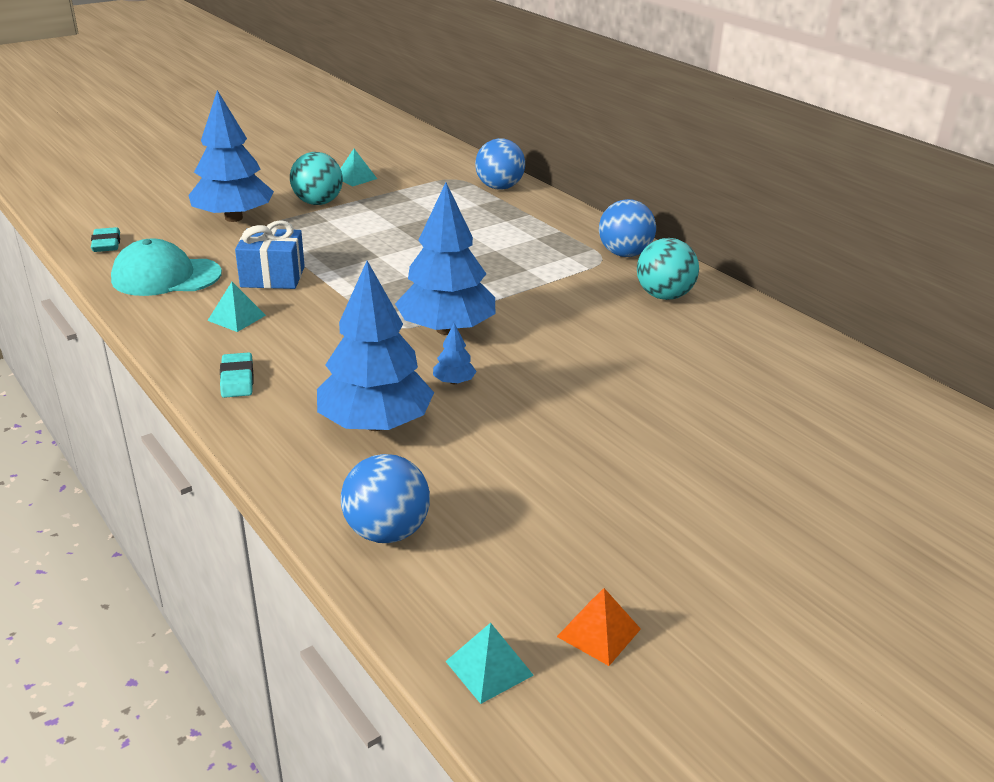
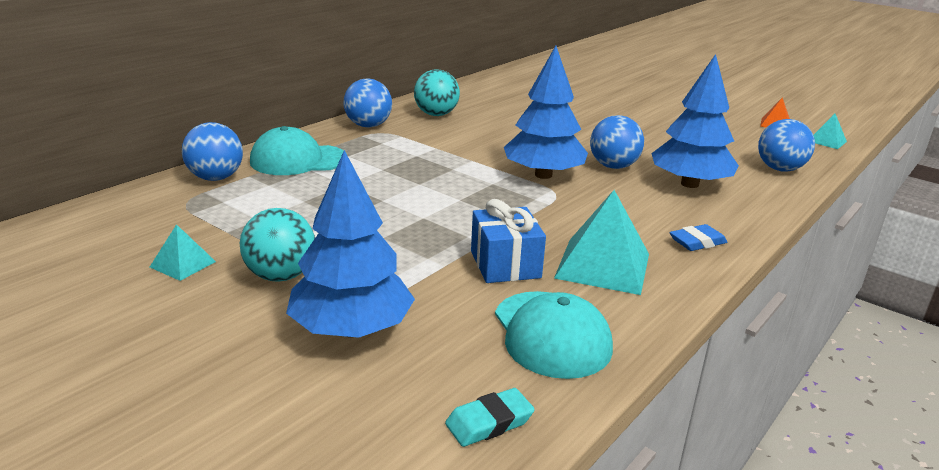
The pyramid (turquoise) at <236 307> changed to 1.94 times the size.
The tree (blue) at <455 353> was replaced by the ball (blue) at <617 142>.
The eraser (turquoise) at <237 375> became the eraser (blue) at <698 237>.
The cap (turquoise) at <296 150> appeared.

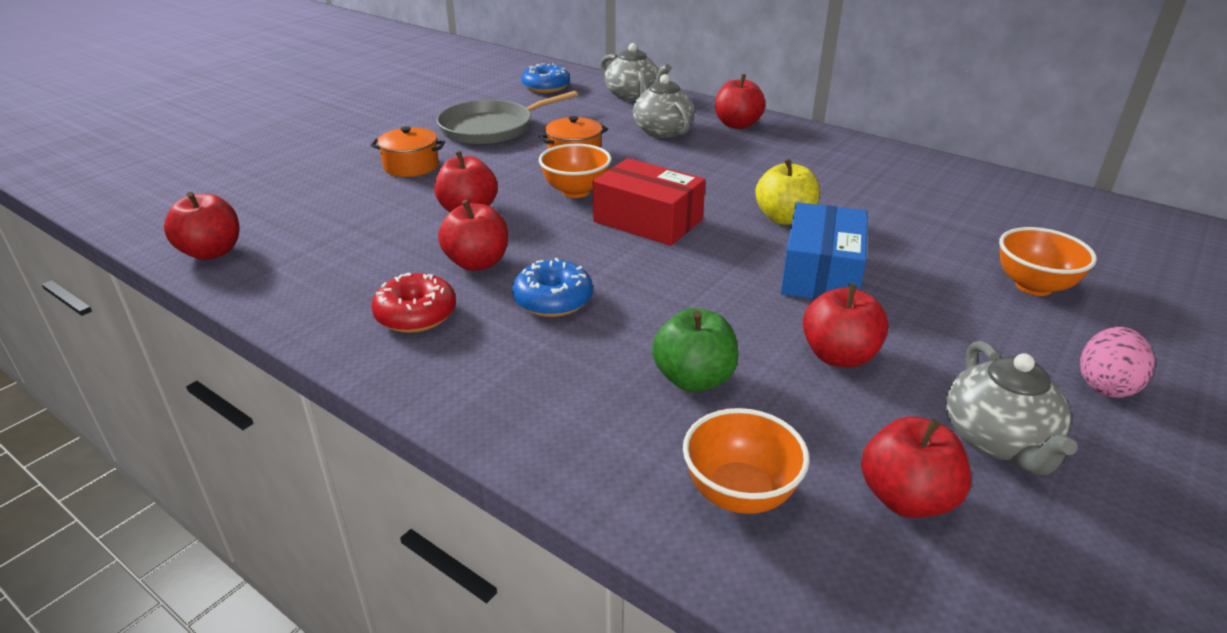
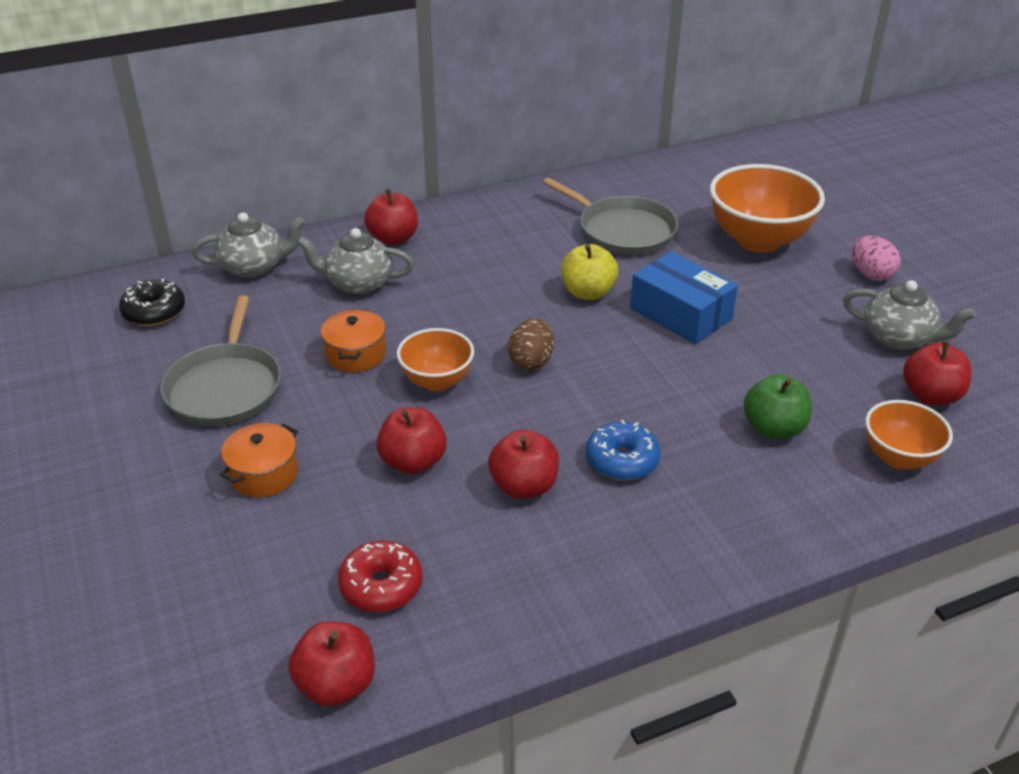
The donut (blue) at <545 78> became the donut (black) at <152 302>.
The box (red) at <649 202> was replaced by the egg (brown) at <531 344>.
The bowl (orange) at <1048 261> changed to 1.71 times the size.
The donut (red) moved from <413 303> to <380 576>.
The apple (red) at <846 325> disappeared.
The pan (grey) at <610 216> appeared.

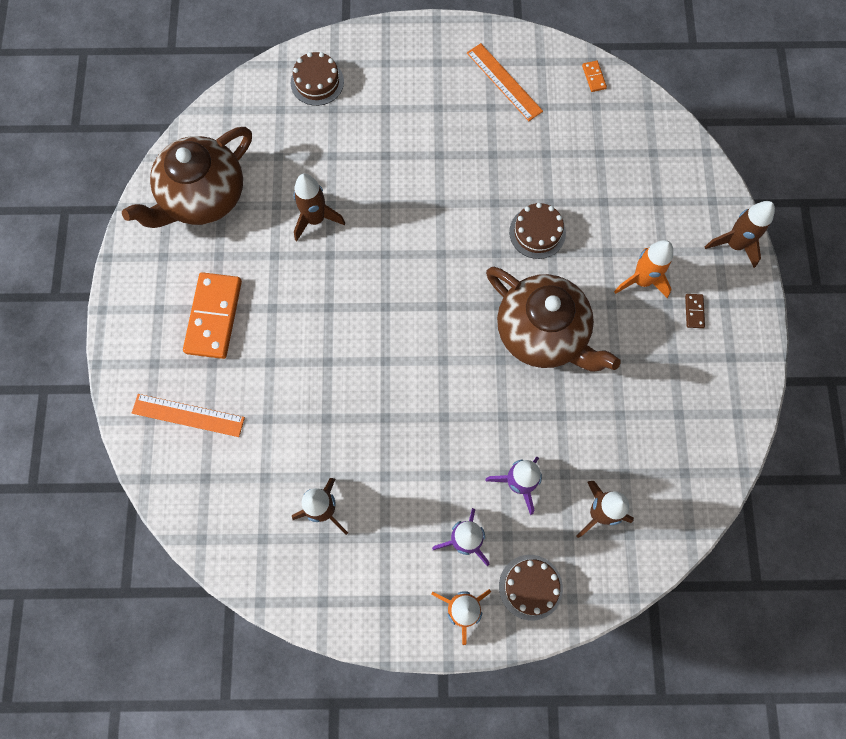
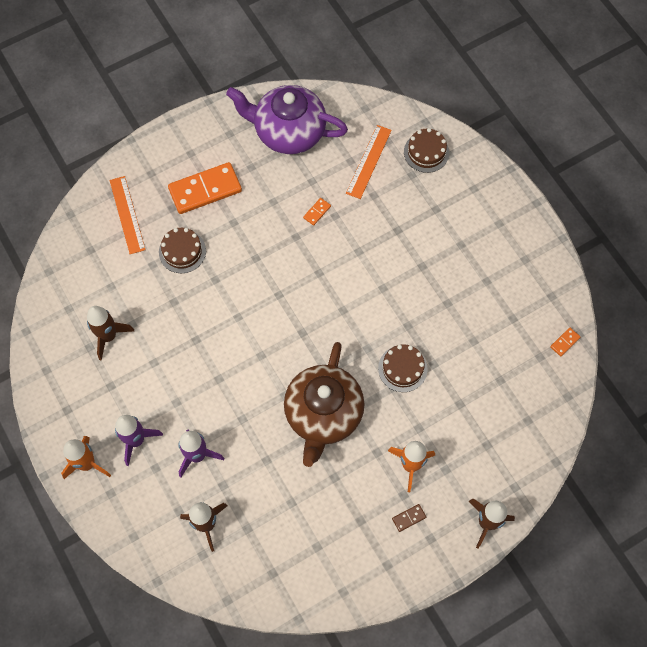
The ruler (orange) moved from <505 82> to <369 162>.
The teapot (brown) at <187 177> became the teapot (purple) at <287 119>.
The rocket (brown) at <319 207> was replaced by the domino (orange) at <317 212>.
The cake (brown) moved from <531 588> to <182 250>.

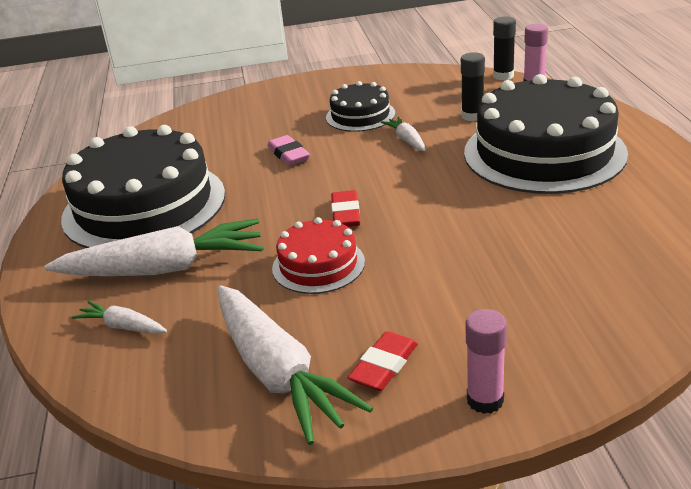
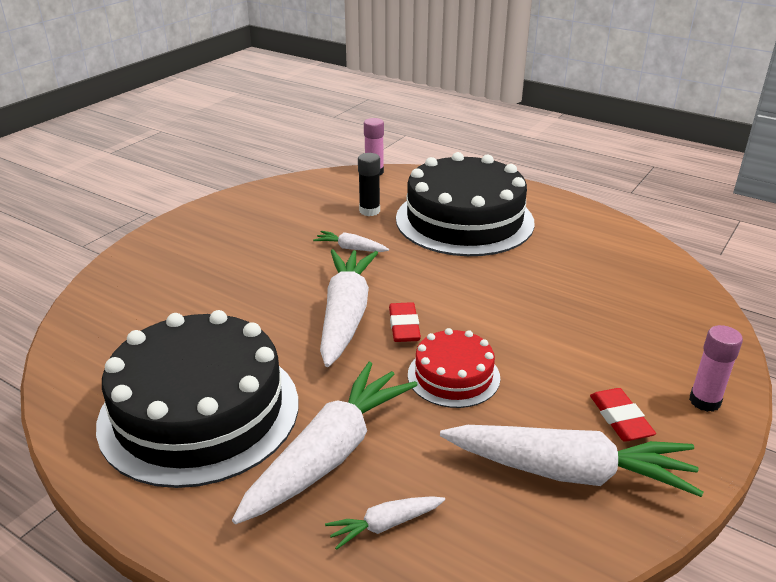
The glue stick (black) at <504 48> disappeared.
The cake (black) at <360 106> disappeared.
The eraser (pink) at <288 150> disappeared.
The eraser (red) at <345 208> turned 45 degrees clockwise.
The carrot (white) at <349 308> appeared.

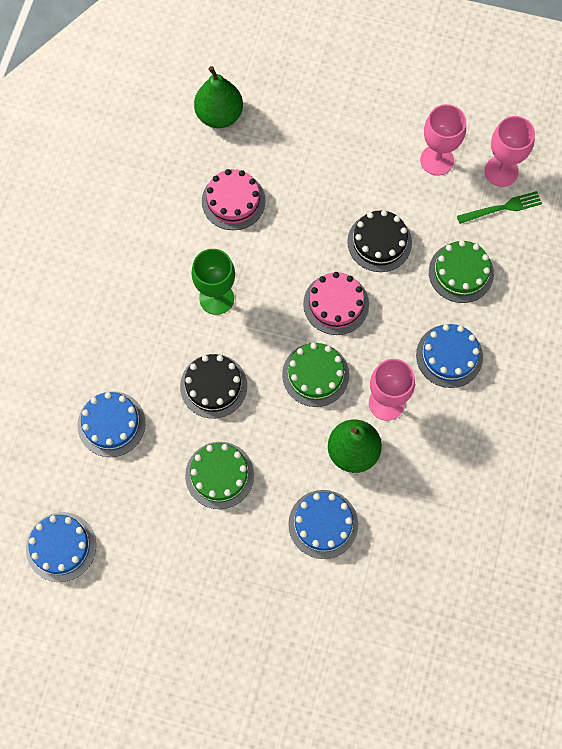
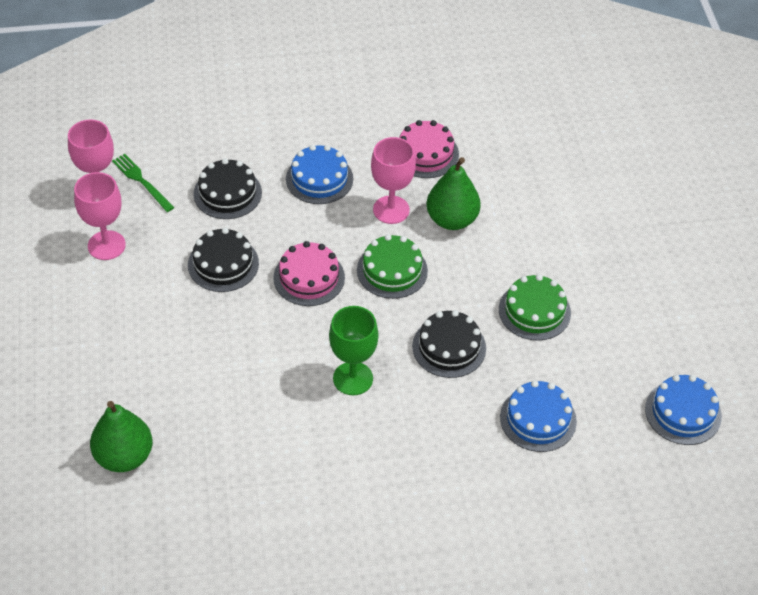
The cake (pink) moved from <234 199> to <429 149>.
The cake (green) at <461 271> became the cake (black) at <227 188>.
The cake (blue) at <323 524> disappeared.

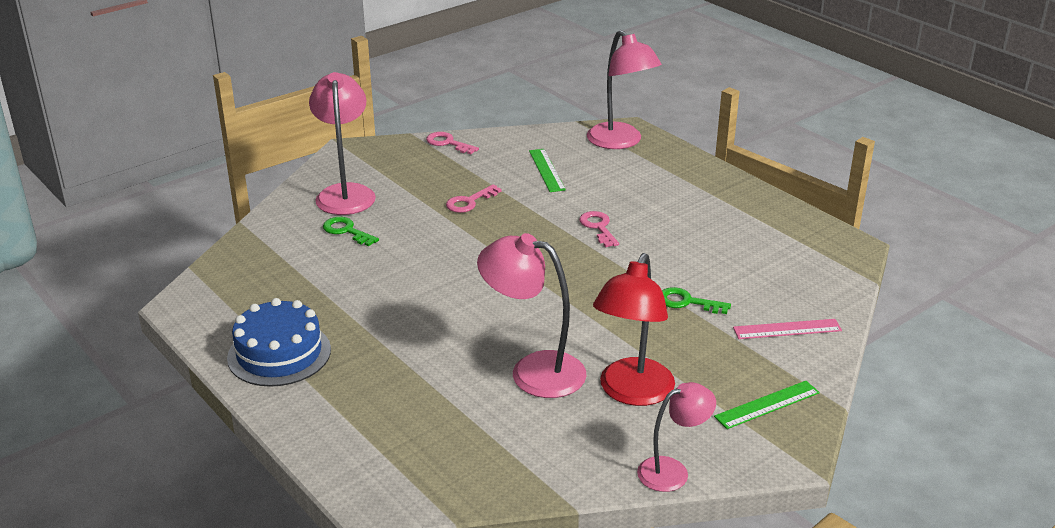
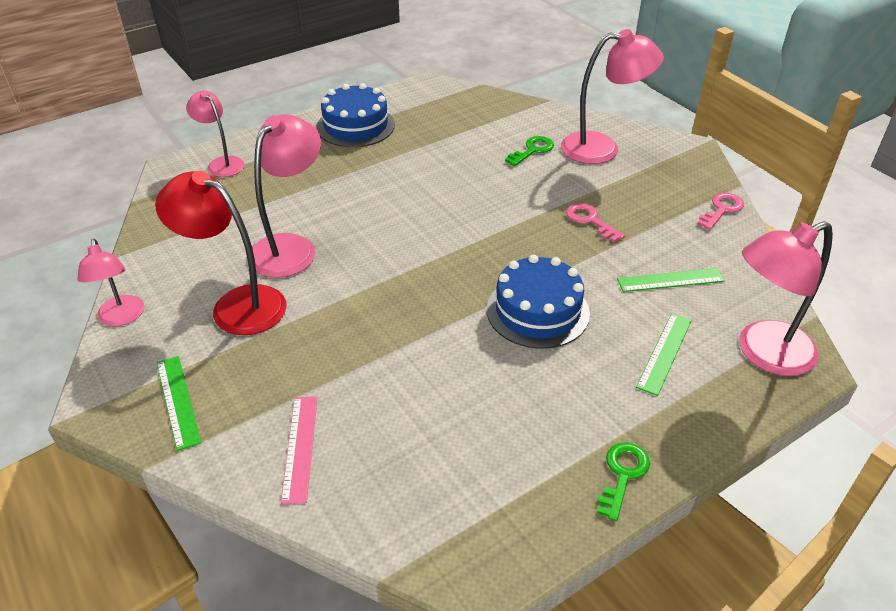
The key (pink) at <599 229> was replaced by the cake (blue) at <538 301>.
The key (green) moved from <696 300> to <623 481>.
The lamp (pink) at <215 133> appeared.
The ruler (green) at <664 354> appeared.

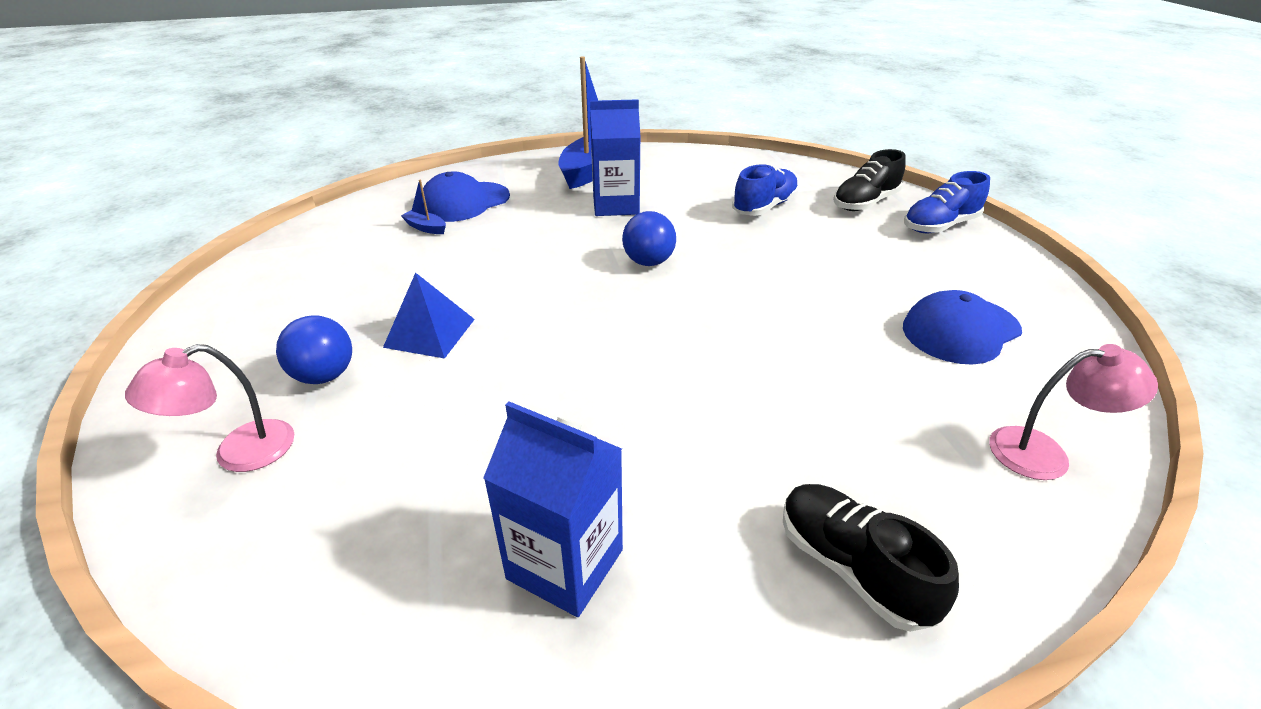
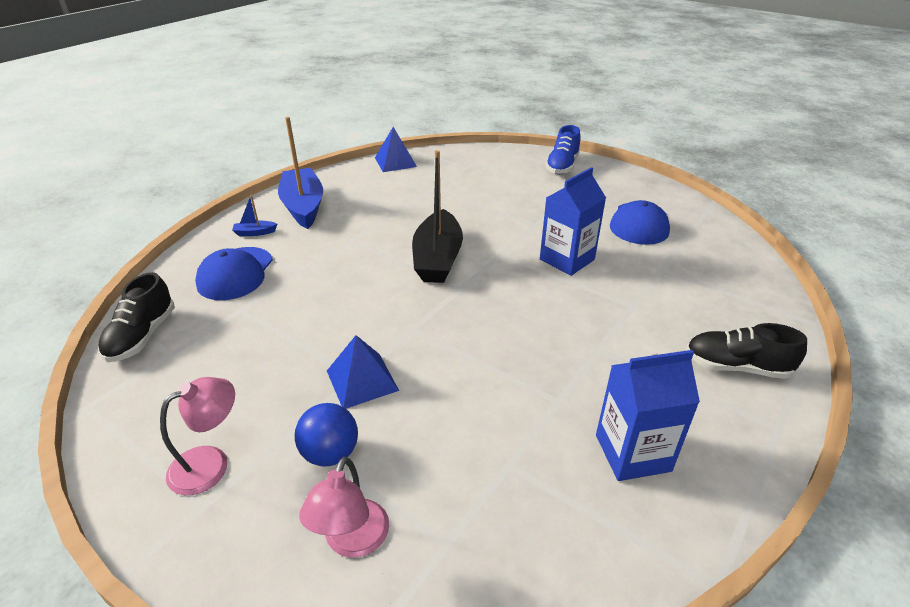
The carton (blue) moved from <615 157> to <573 221>.
The shoe (black) moved from <869 180> to <136 317>.
The shoe (blue) at <765 190> disappeared.
The boat (blue) moved from <423 207> to <254 215>.
The ball (blue) at <649 238> was replaced by the boat (black) at <437 216>.
The lamp (pink) moved from <1073 412> to <197 436>.
The pyramid (blue) at <396 149> appeared.

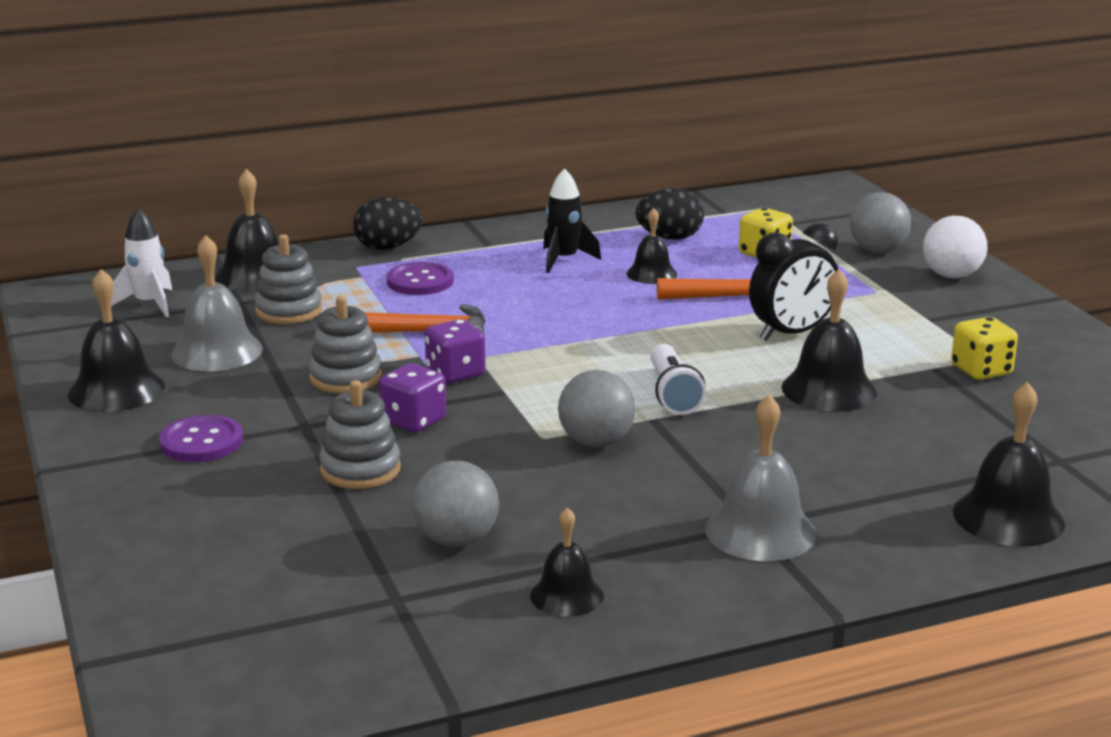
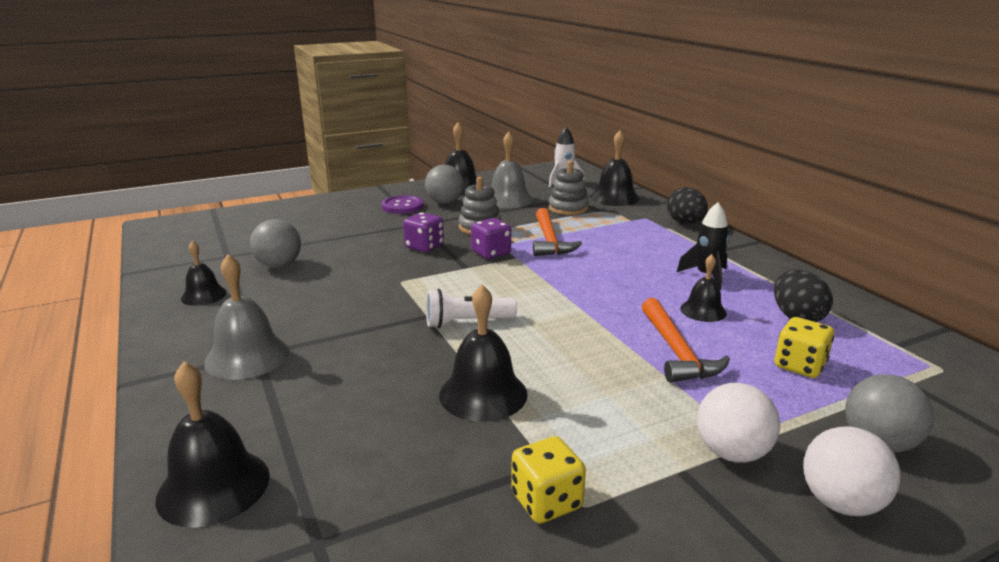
The clock (black) at <793 282> disappeared.
The button (purple) at <420 278> disappeared.
The ball (grey) moved from <597 408> to <444 184>.
The stacking toy (grey) at <360 434> disappeared.
The ball (white) at <738 423> appeared.

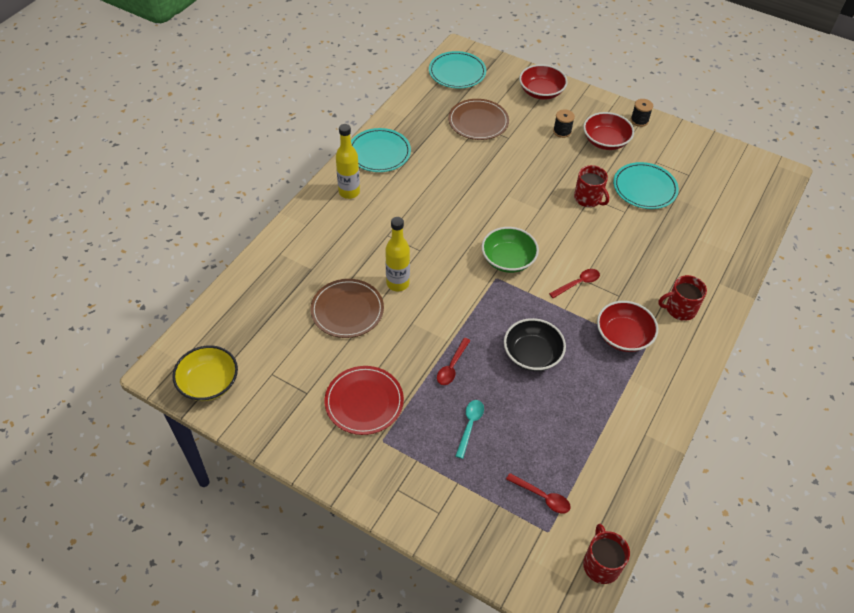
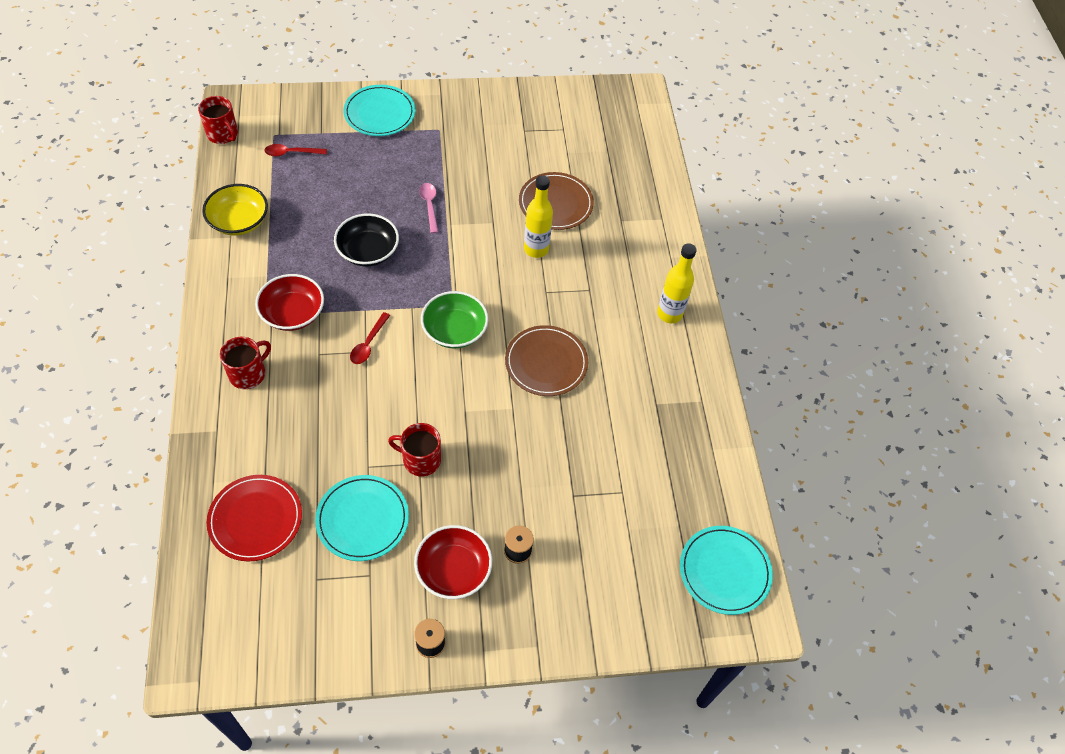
The bowl (red) at <543 82> disappeared.
The plate (brown) moved from <478 119> to <546 360>.
The plate (turquoise) moved from <381 150> to <379 110>.
The spoon (red) at <454 361> became the spoon (pink) at <428 208>.
The bowl (yellow) moved from <205 373> to <235 210>.
The plate (red) moved from <364 400> to <254 518>.
The spoon (turquoise) at <470 429> disappeared.

